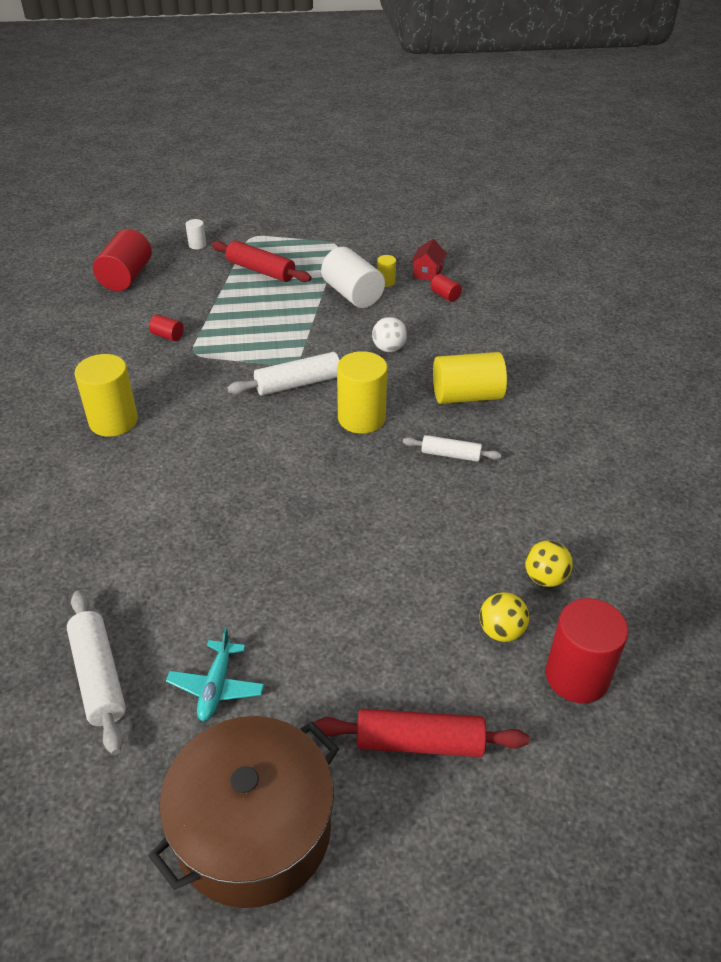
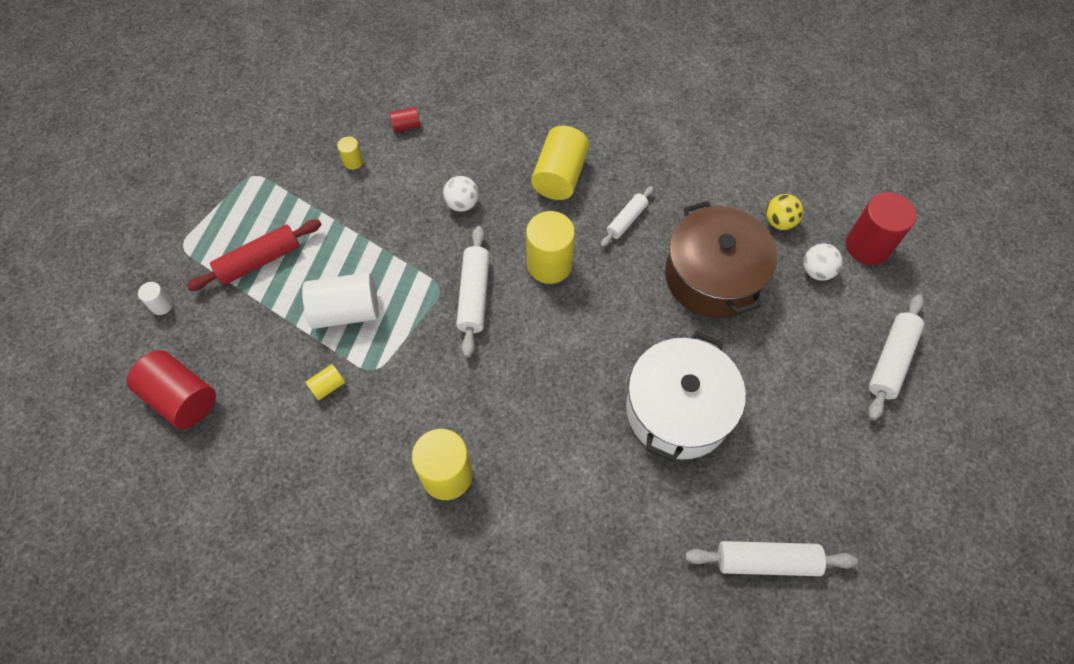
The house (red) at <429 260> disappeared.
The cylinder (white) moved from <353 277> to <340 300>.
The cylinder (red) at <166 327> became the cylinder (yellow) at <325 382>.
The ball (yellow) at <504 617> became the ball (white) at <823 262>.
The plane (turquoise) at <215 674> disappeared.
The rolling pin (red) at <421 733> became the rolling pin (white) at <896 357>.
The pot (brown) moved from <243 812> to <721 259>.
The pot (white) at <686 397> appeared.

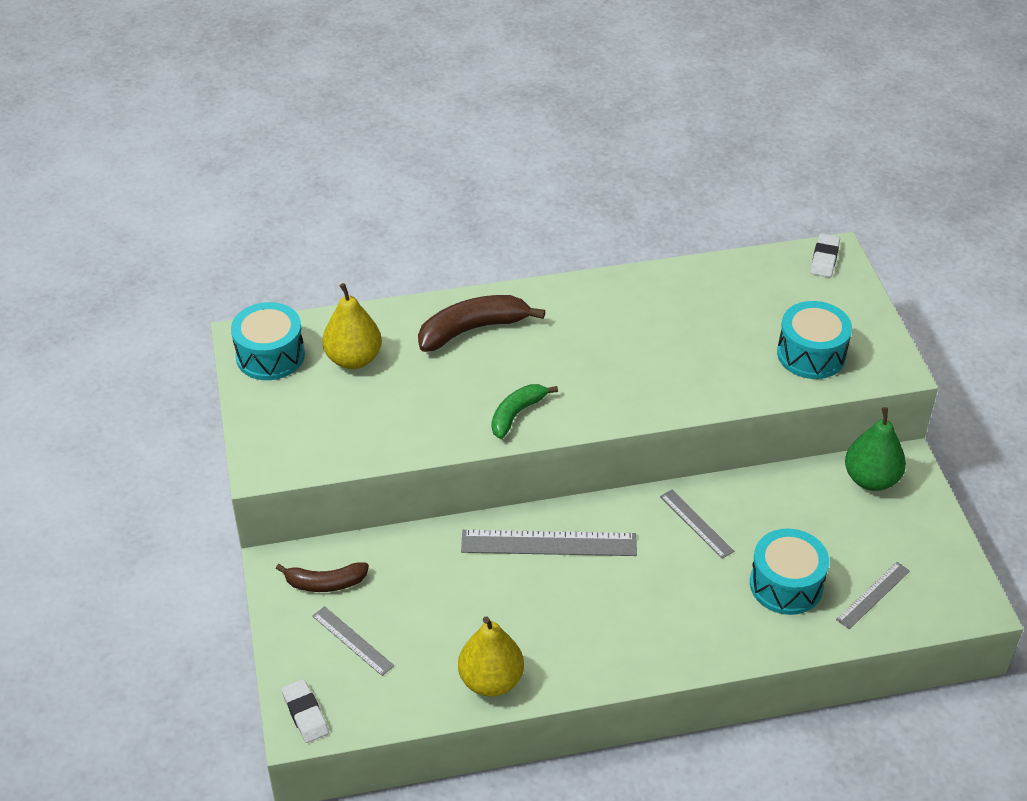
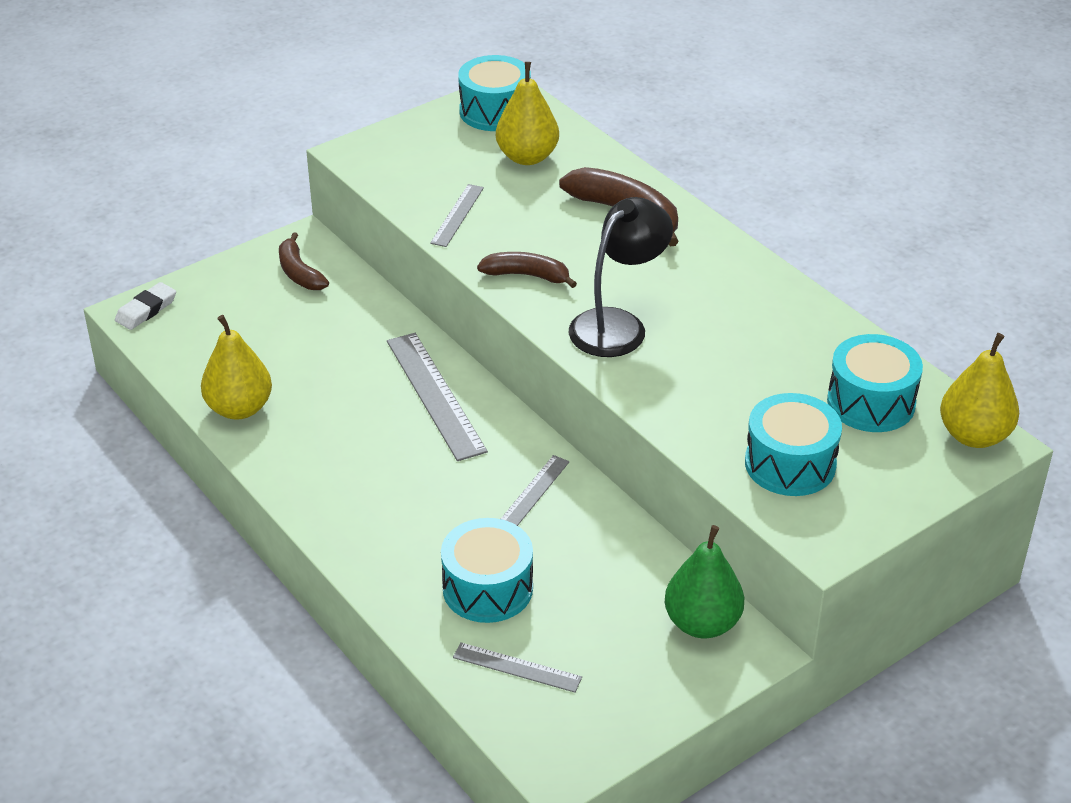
The eraser (white) at <825 255> was replaced by the pear (yellow) at <979 390>.
The banana (green) at <525 411> became the banana (brown) at <527 270>.
The ruler (grey) moved from <353 641> to <457 215>.
The lamp (black) at <621 277> appeared.
The drum (turquoise) at <875 383> appeared.

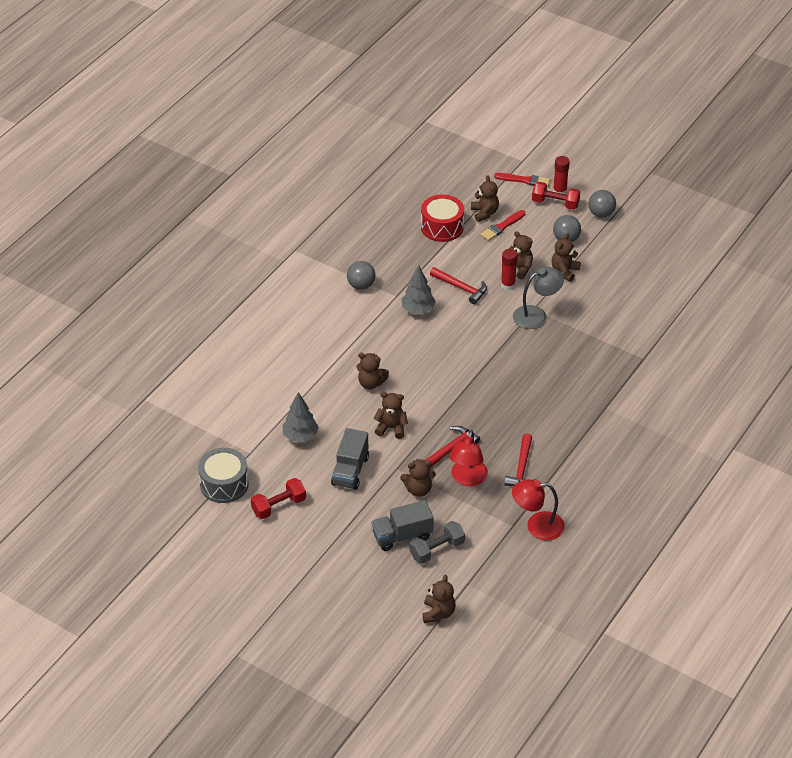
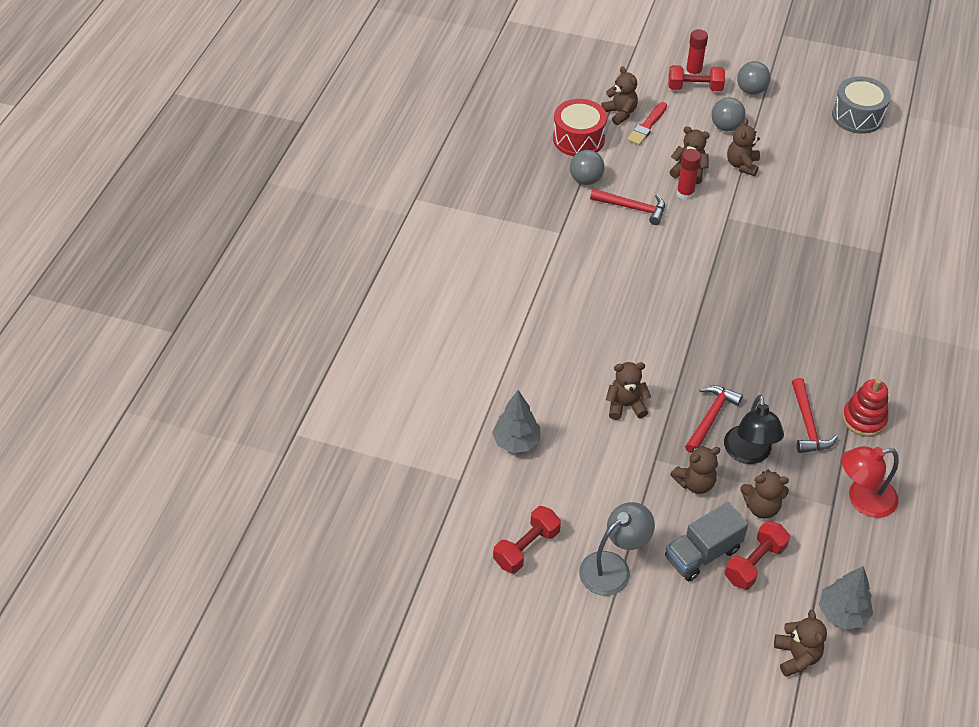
The brush (red) at <522 180> disappeared.
The ball (grey) moved from <361 275> to <587 167>.
The tree (grey) moved from <419 290> to <846 598>.
The lamp (grey) moved from <538 298> to <617 549>.
The teddy bear (brown) moved from <372 371> to <764 494>.
The truck (grey) at <350 459> disappeared.
The lamp (red) at <468 458> became the lamp (black) at <754 429>.
The drum (grey) moved from <223 475> to <861 105>.
The dumbbell (grey) at <437 542> became the dumbbell (red) at <757 555>.
The stacking toy (red) at <865 408> appeared.

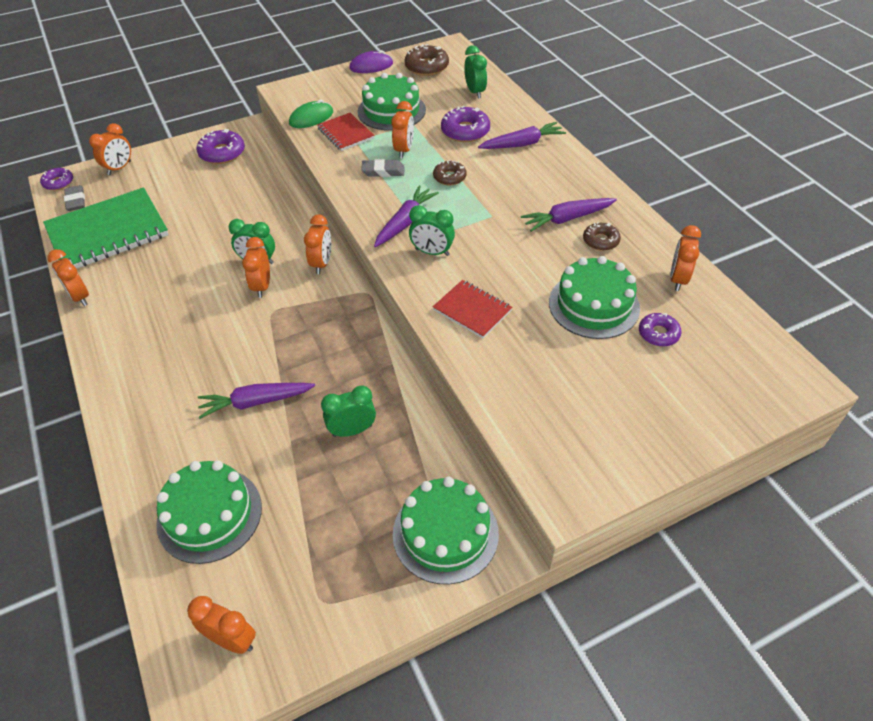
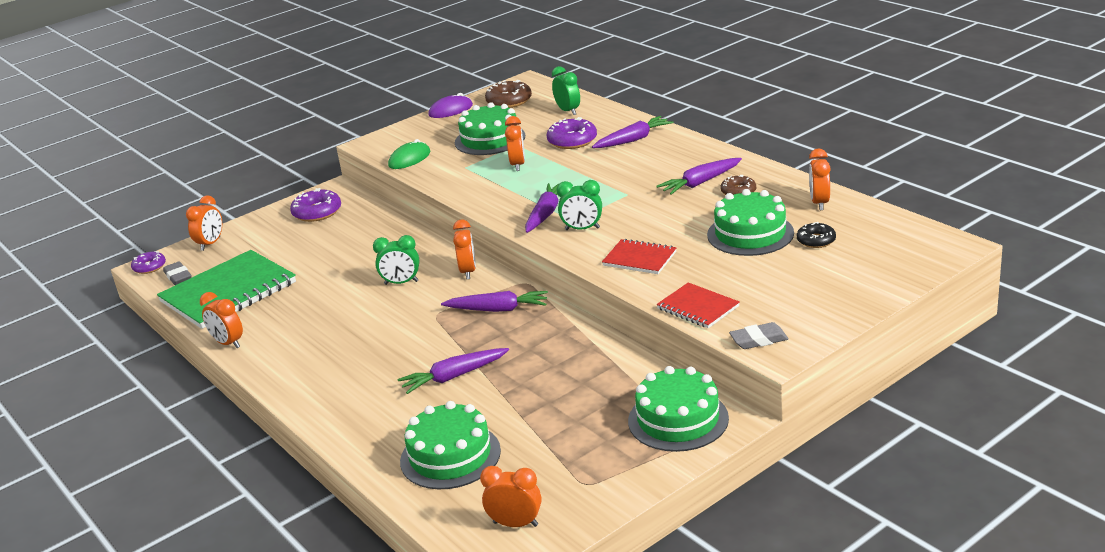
The notebook (red) moved from <346 132> to <698 305>.
The eraser (grey) moved from <382 168> to <759 335>.
The donut (brown) at <450 172> disappeared.
The clock (orange) at <256 267> disappeared.
The donut (purple) at <660 330> became the donut (black) at <816 235>.
The clock (green) at <348 411> disappeared.
The carrot (purple) at <494 301> appeared.

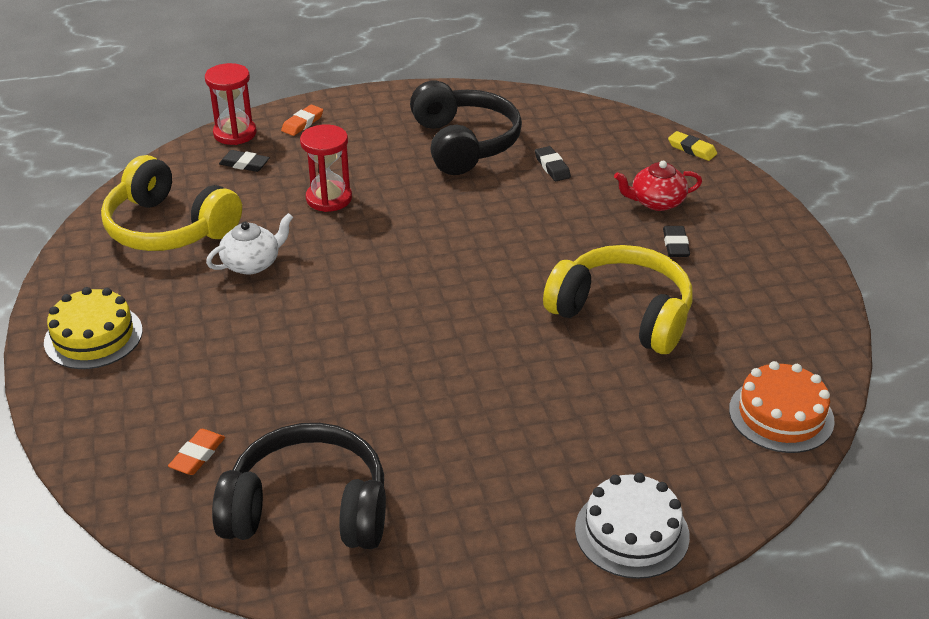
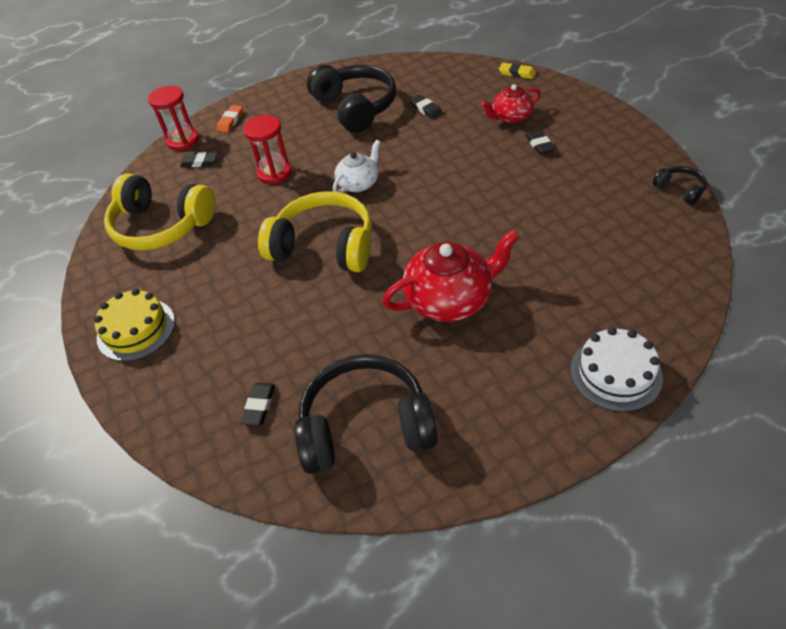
The teapot (white) moved from <249 243> to <357 166>.
The headphones (yellow) moved from <617 299> to <315 231>.
The cake (orange) at <782 407> disappeared.
The eraser (orange) at <196 452> became the eraser (black) at <258 404>.
The headphones (black) at <680 185> appeared.
The teapot (red) at <450 276> appeared.

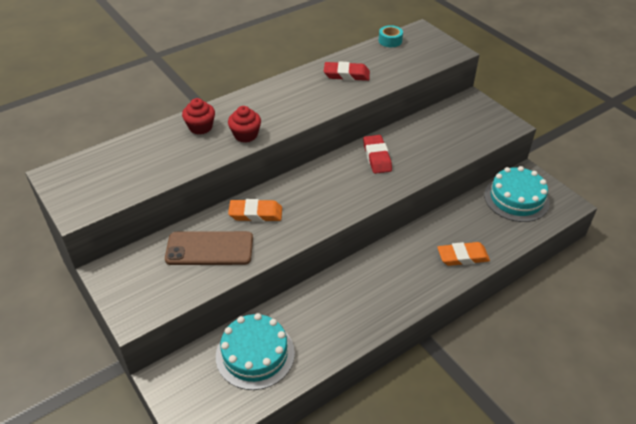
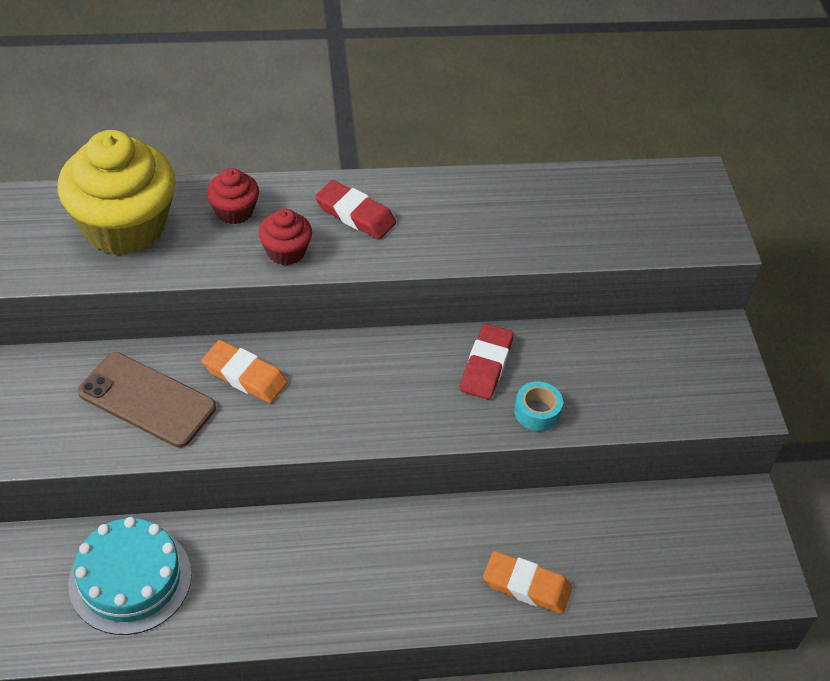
The tape (turquoise) moved from <391 36> to <538 406>.
The eraser (red) moved from <347 71> to <355 210>.
The cake (turquoise) at <517 194> disappeared.
The cupcake (yellow) at <116 192> appeared.

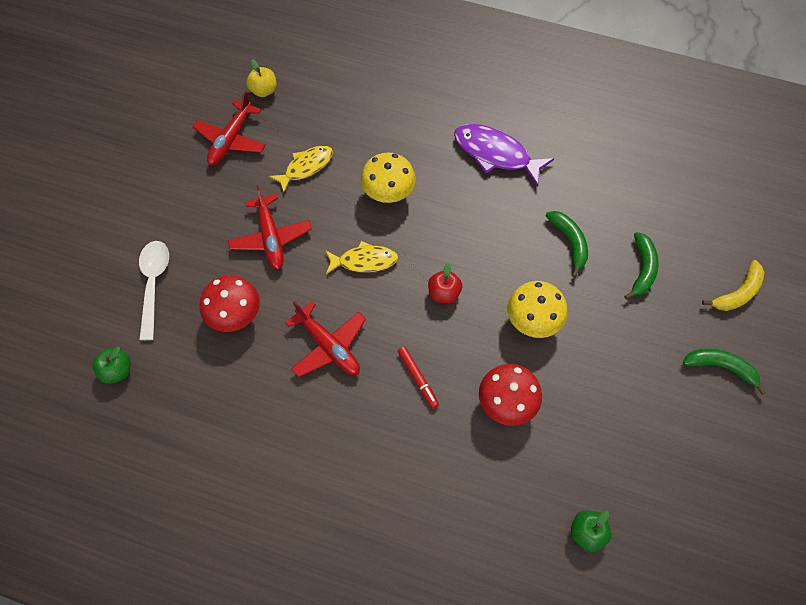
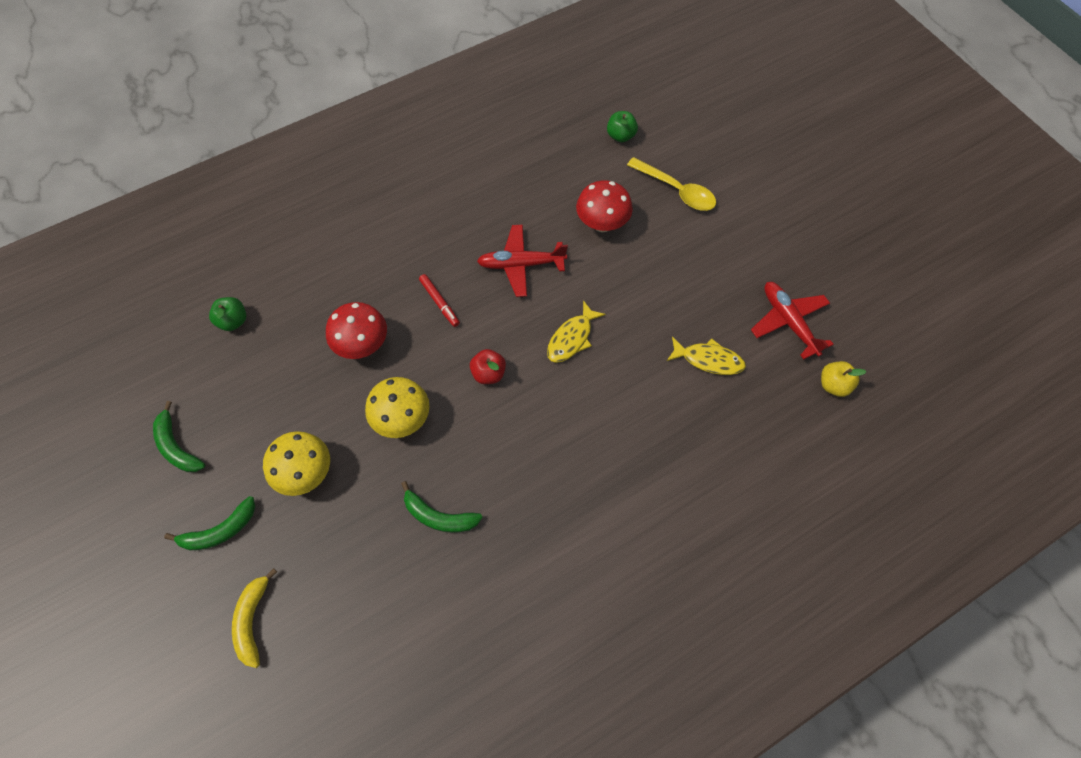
The fish (purple) at <504 155> disappeared.
The fish (yellow) at <301 169> turned 75 degrees counterclockwise.
The mushroom (yellow) moved from <388 178> to <296 463>.
The plane (red) at <270 227> disappeared.
The banana (green) moved from <641 266> to <179 436>.
The spoon (white) at <154 290> became the spoon (yellow) at <671 184>.
The marker (red) at <418 377> turned 135 degrees counterclockwise.

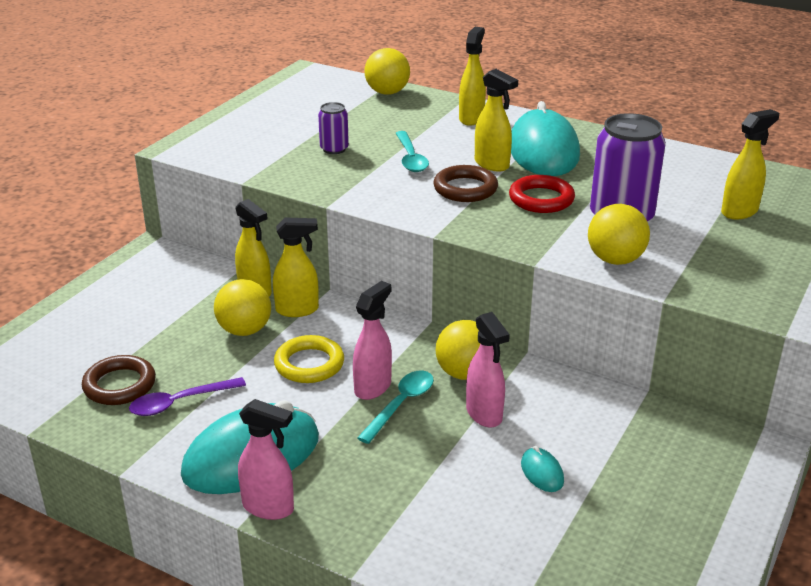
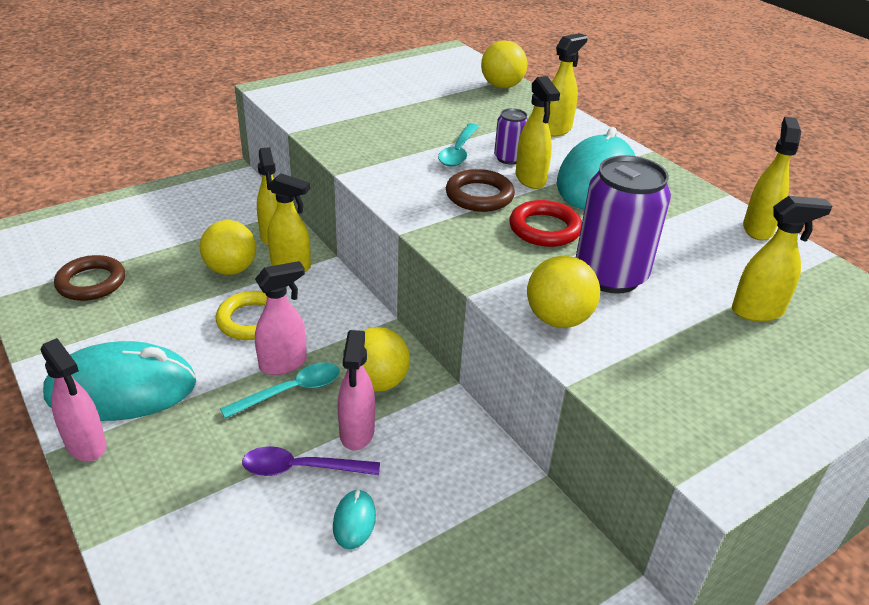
The can (purple) moved from <333 128> to <511 136>.
The spoon (purple) moved from <187 396> to <311 461>.
The spray bottle (yellow) at <772 178> appeared.

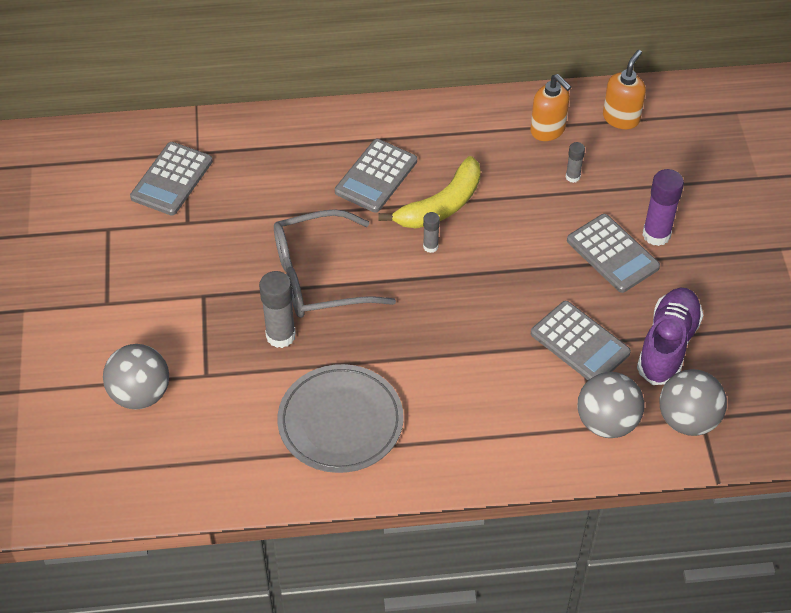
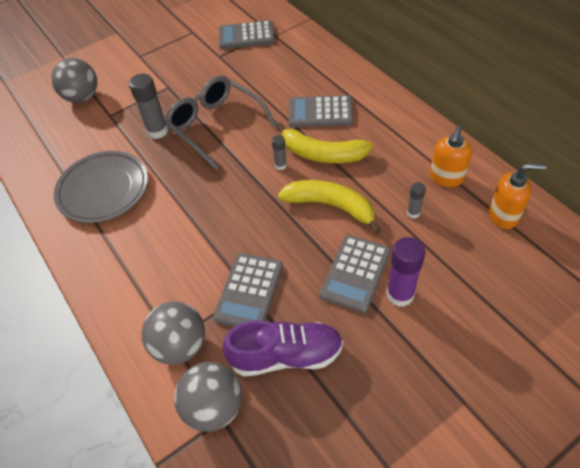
The banana (yellow) at <329 207> appeared.

